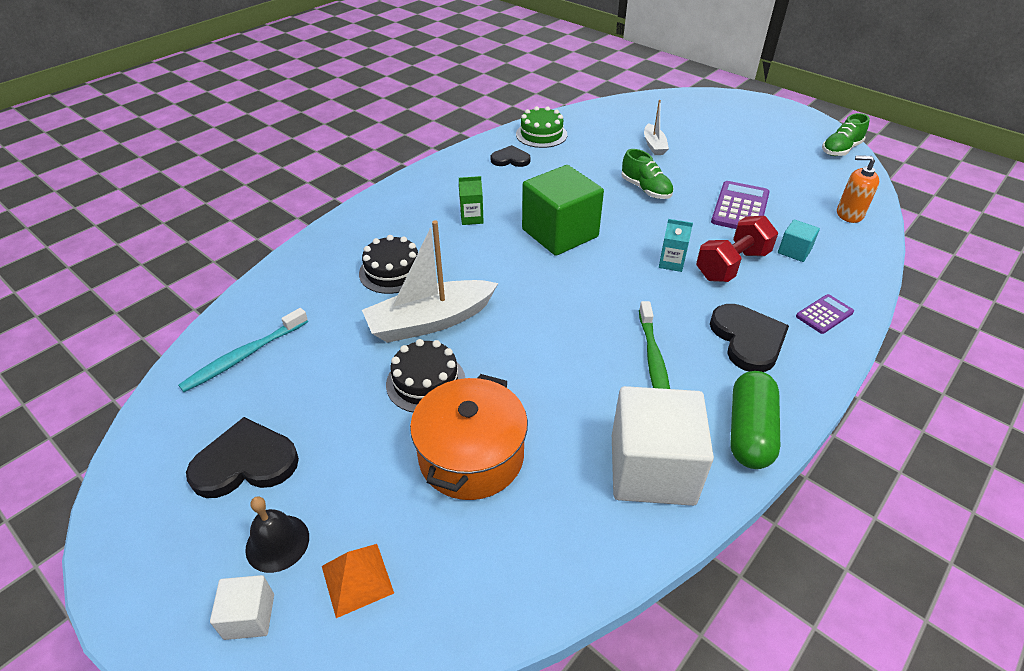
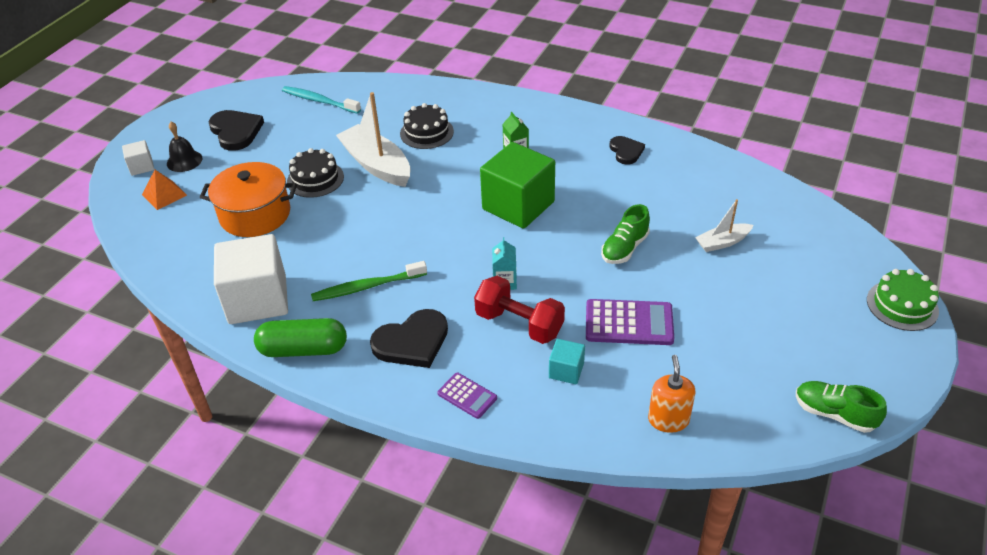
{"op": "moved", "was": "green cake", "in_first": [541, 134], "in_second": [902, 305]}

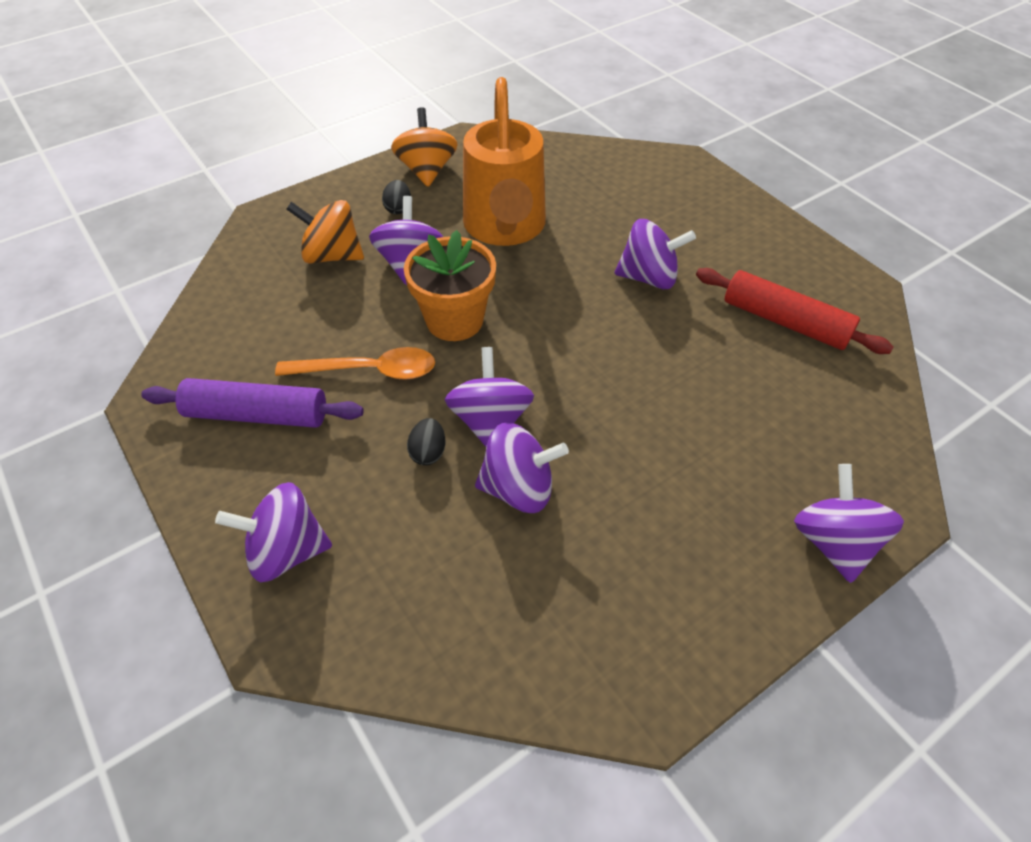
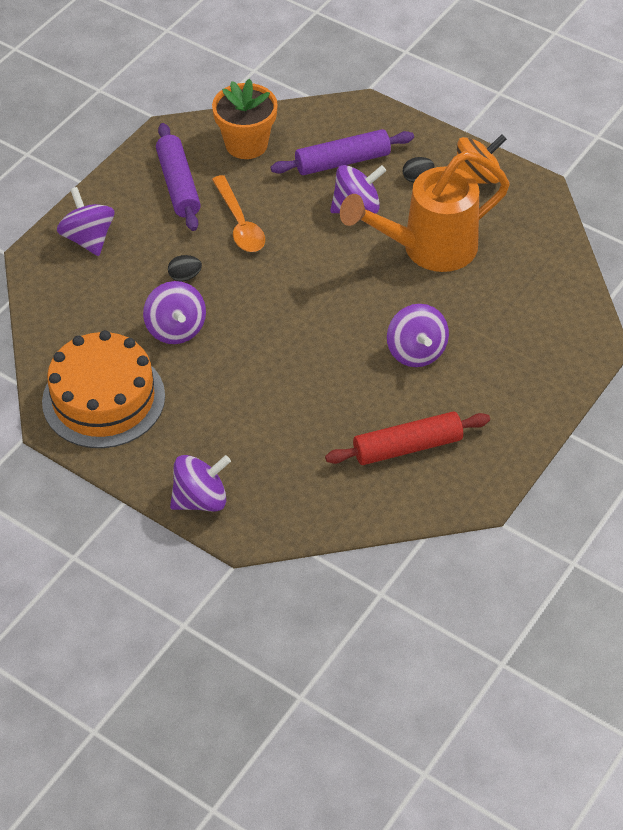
{"op": "replaced", "was": "orange spinning top", "now": "purple rolling pin", "in_first": [332, 255], "in_second": [342, 161]}
{"op": "moved", "was": "orange flower pot", "in_first": [454, 320], "in_second": [246, 144]}
{"op": "removed", "was": "purple spinning top", "in_first": [490, 421]}
{"op": "turned", "was": "red rolling pin", "in_first": [785, 321], "in_second": [407, 447], "clockwise": 60}
{"op": "added", "now": "orange cake", "in_second": [103, 399]}

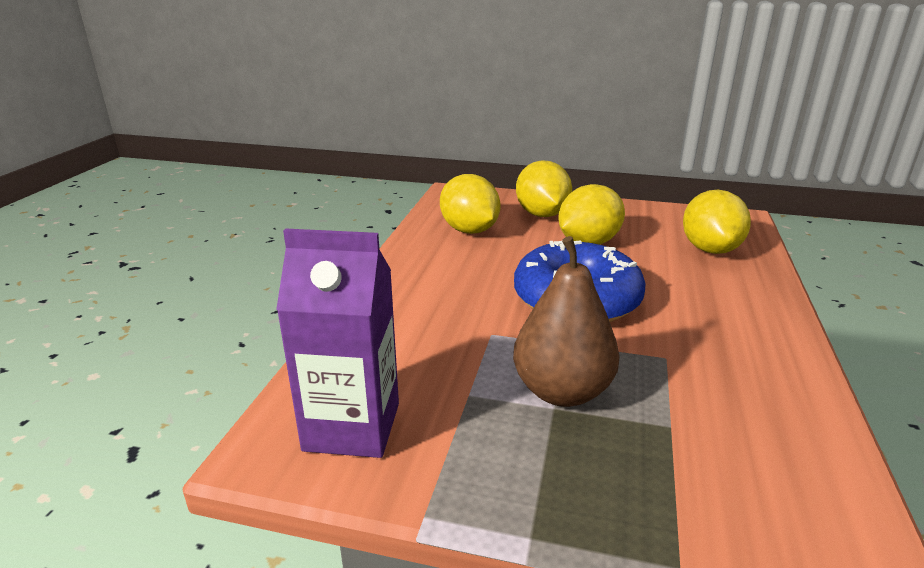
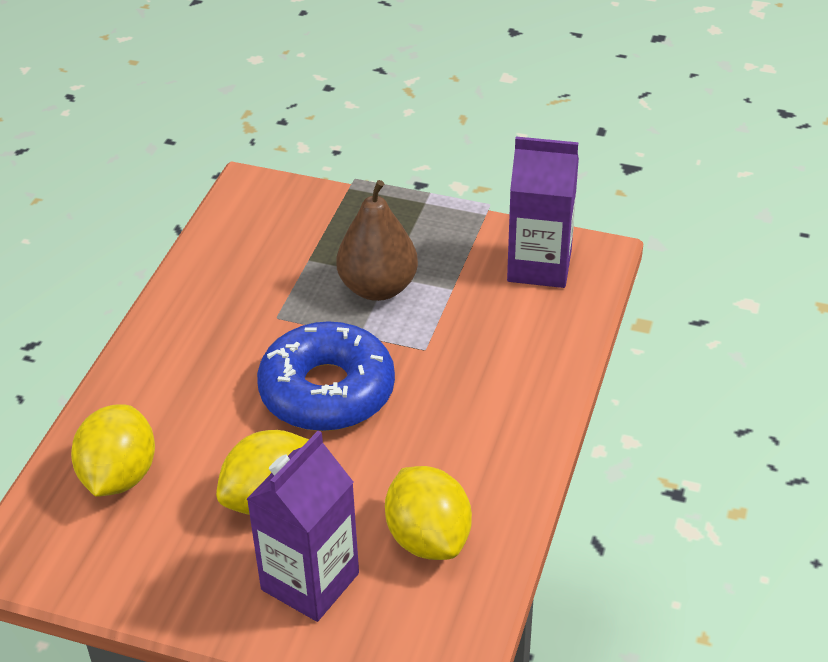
{"op": "replaced", "was": "yellow lemon", "now": "purple carton", "in_first": [542, 214], "in_second": [310, 581]}

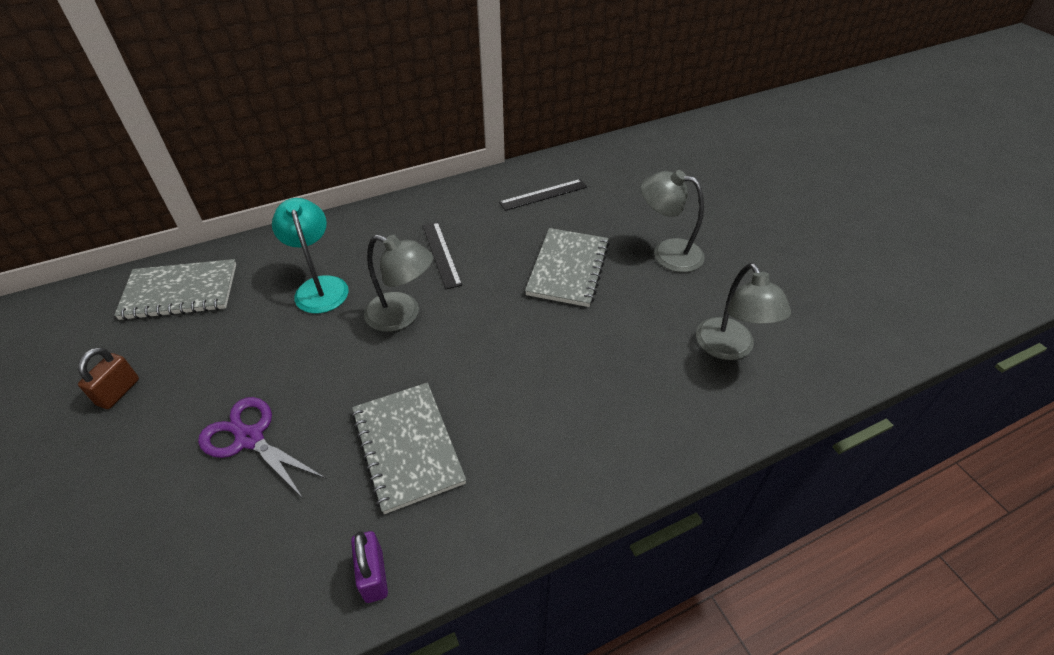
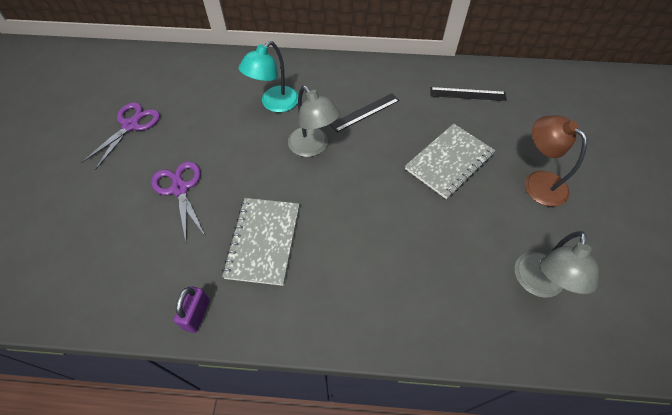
{"op": "replaced", "was": "brown padlock", "now": "purple scissors", "in_first": [118, 392], "in_second": [131, 125]}
{"op": "removed", "was": "grey notebook", "in_first": [180, 291]}
{"op": "turned", "was": "turquoise lamp", "in_first": [320, 286], "in_second": [274, 104], "clockwise": -150}
{"op": "turned", "was": "black ruler", "in_first": [441, 254], "in_second": [365, 112], "clockwise": 45}
{"op": "recoloured", "was": "grey lamp", "now": "brown lamp", "in_first": [667, 253], "in_second": [538, 182]}

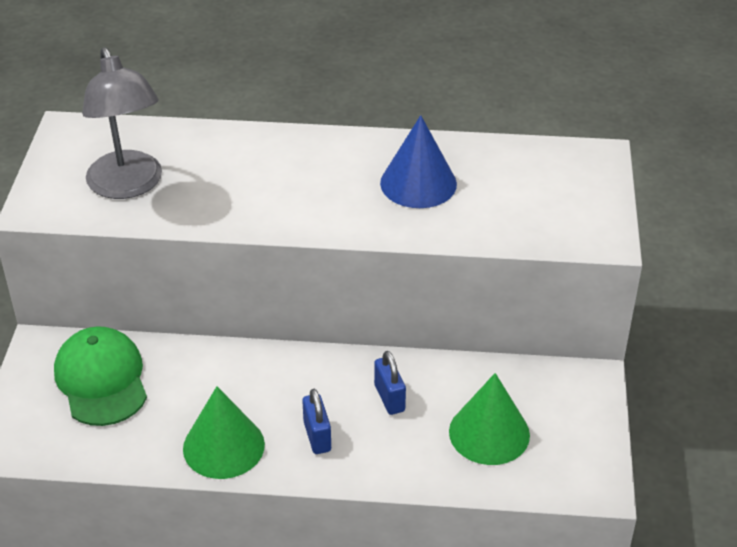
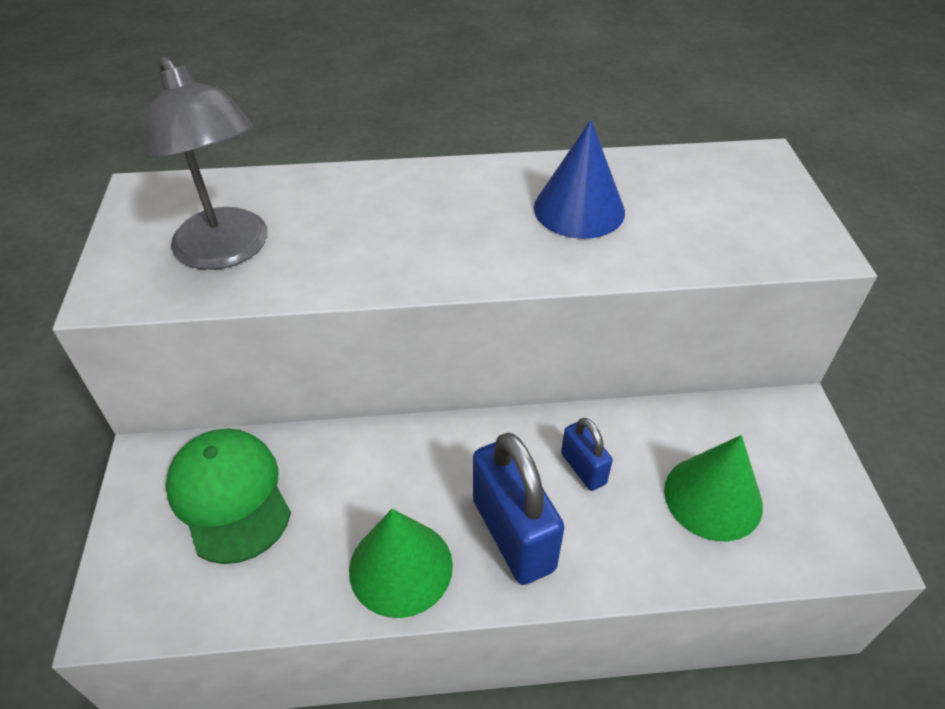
{"op": "resized", "was": "blue padlock", "in_first": [317, 436], "in_second": [513, 534], "ratio": 1.89}

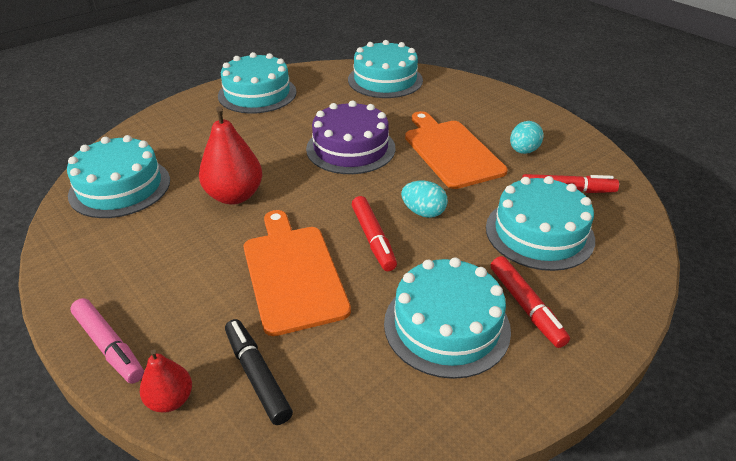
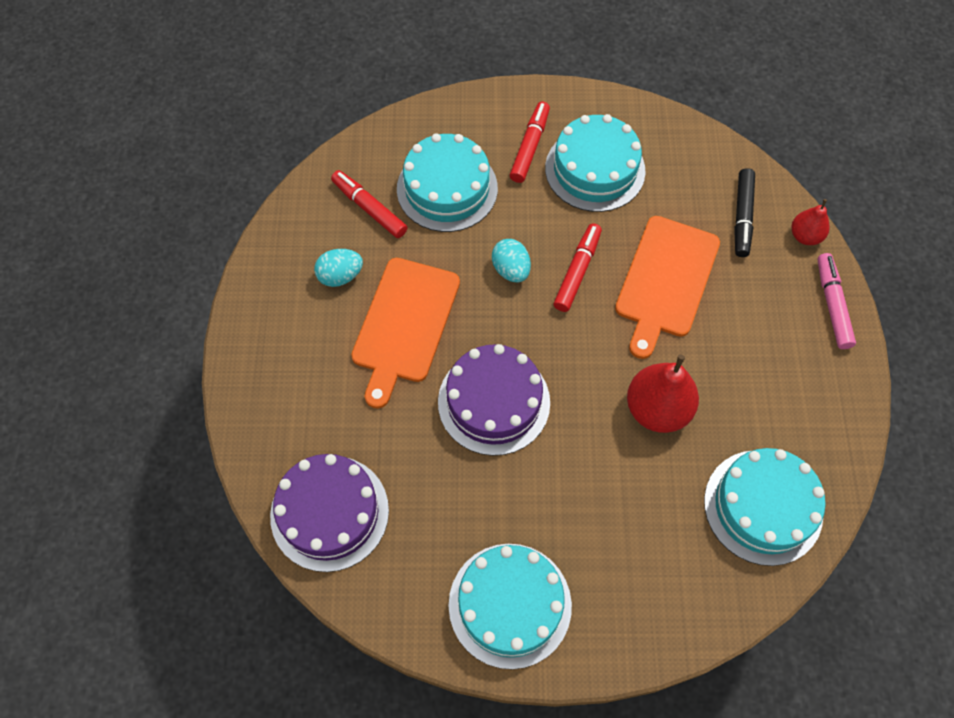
{"op": "recoloured", "was": "turquoise cake", "now": "purple cake", "in_first": [385, 80], "in_second": [329, 512]}

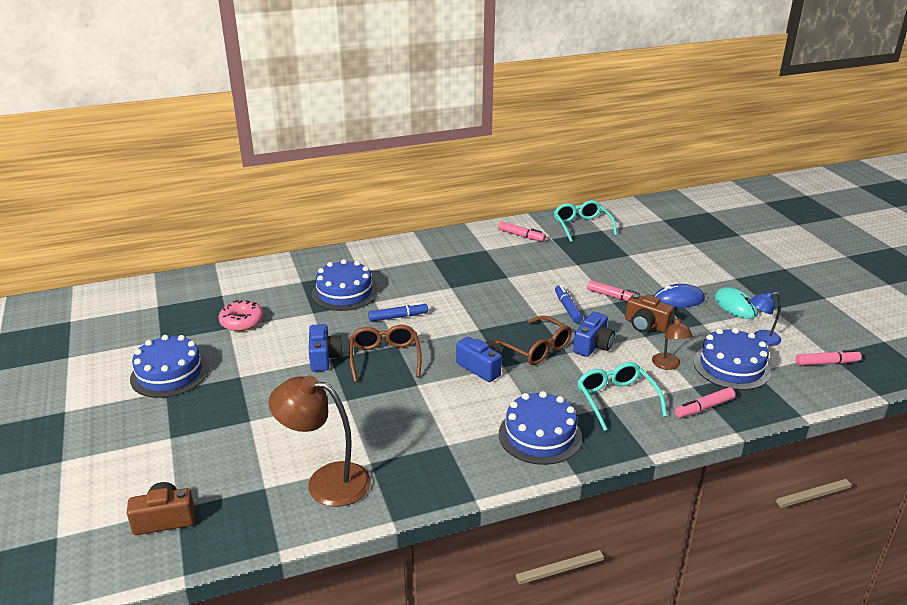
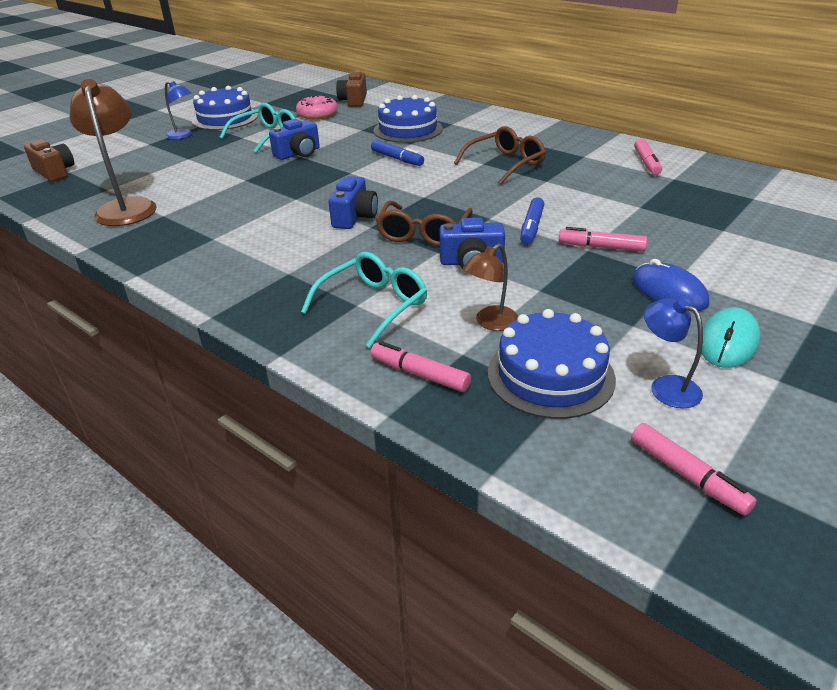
{"op": "moved", "was": "brown glasses", "in_first": [385, 358], "in_second": [505, 164]}
{"op": "removed", "was": "blue cake", "in_first": [540, 435]}
{"op": "moved", "was": "turquoise glasses", "in_first": [582, 227], "in_second": [266, 136]}
{"op": "turned", "was": "blue marker", "in_first": [567, 308], "in_second": [531, 227], "clockwise": 150}
{"op": "turned", "was": "pink marker", "in_first": [614, 297], "in_second": [601, 247], "clockwise": 105}
{"op": "moved", "was": "brown camera", "in_first": [646, 325], "in_second": [353, 101]}
{"op": "added", "now": "blue lamp", "in_second": [183, 136]}

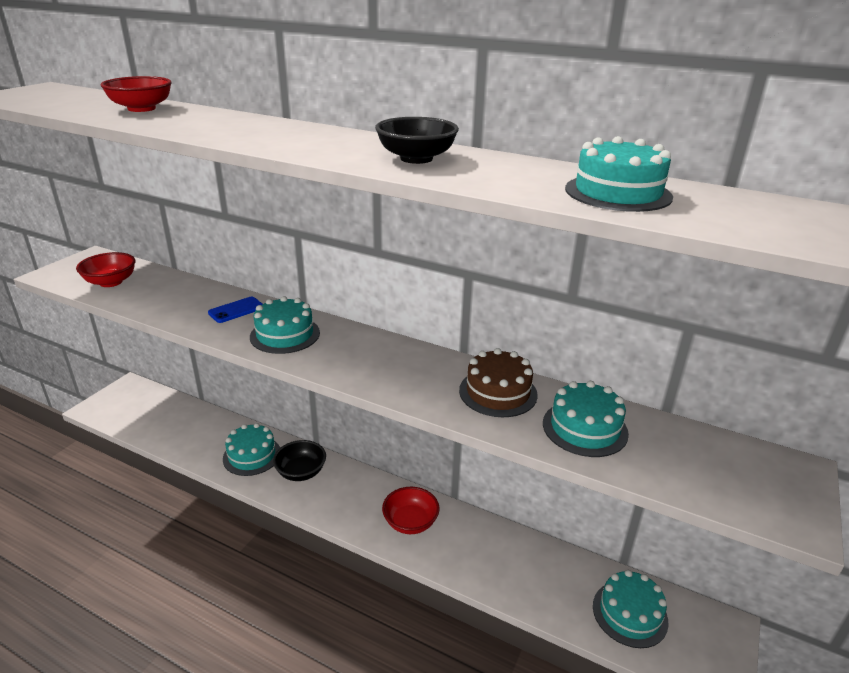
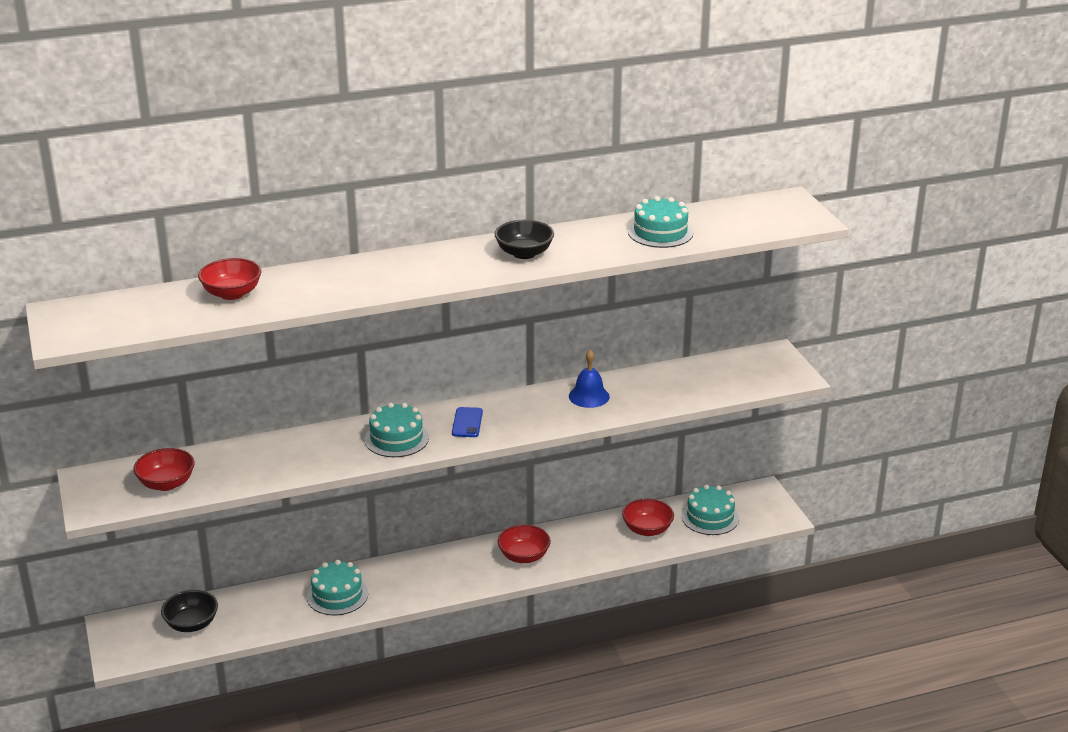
{"op": "moved", "was": "blue phone", "in_first": [236, 310], "in_second": [467, 423]}
{"op": "moved", "was": "black bowl", "in_first": [301, 472], "in_second": [191, 624]}
{"op": "replaced", "was": "brown cake", "now": "blue bell", "in_first": [498, 392], "in_second": [589, 396]}
{"op": "removed", "was": "turquoise cake", "in_first": [584, 428]}
{"op": "added", "now": "red bowl", "in_second": [647, 529]}

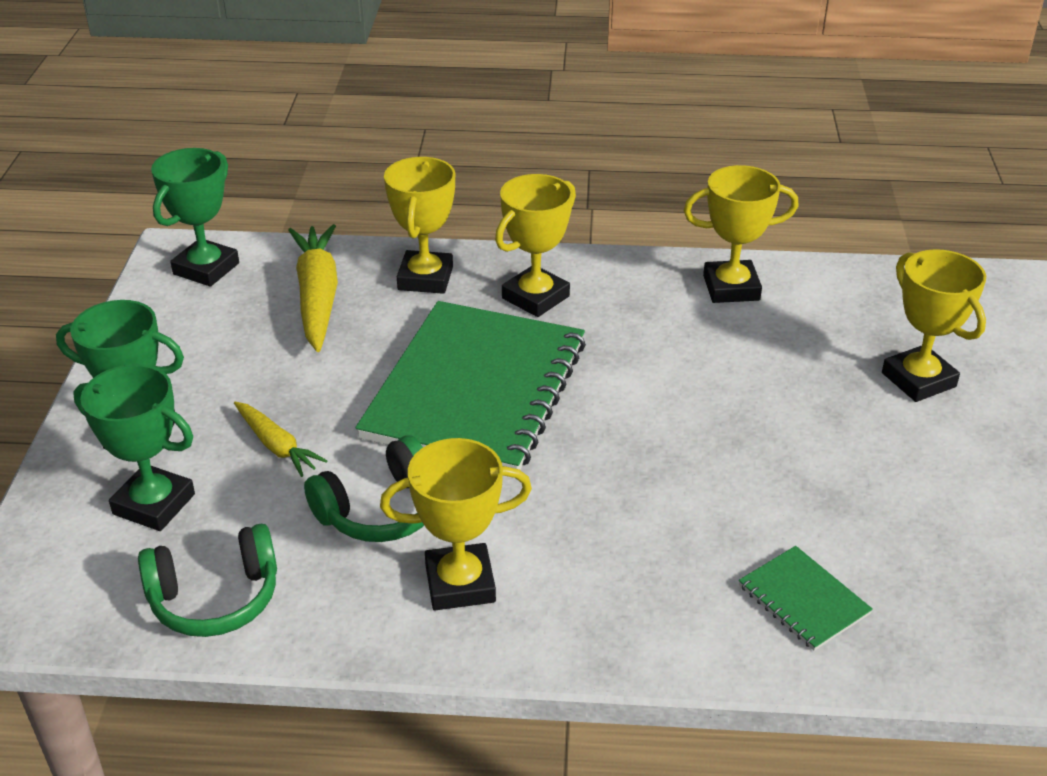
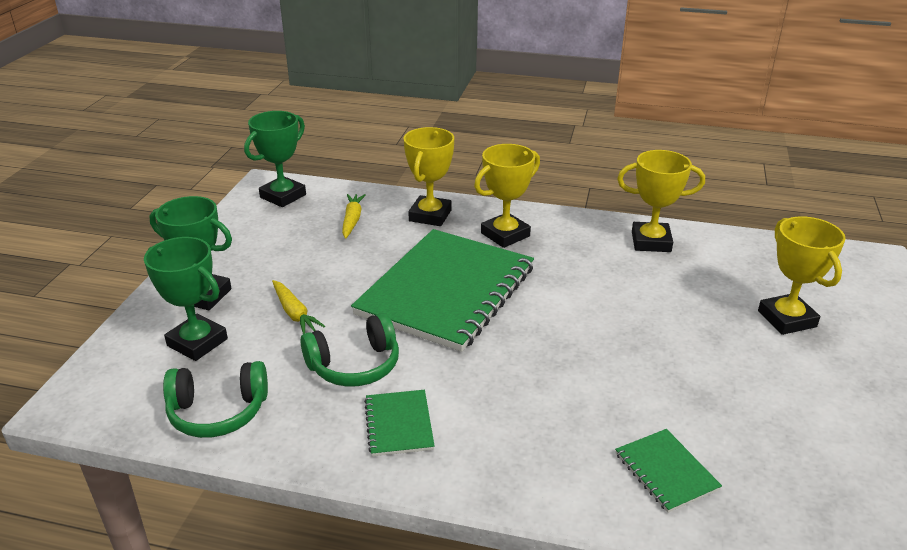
{"op": "resized", "was": "yellow carrot", "in_first": [317, 297], "in_second": [352, 220], "ratio": 0.56}
{"op": "replaced", "was": "yellow trophy", "now": "green notebook", "in_first": [460, 583], "in_second": [399, 424]}

